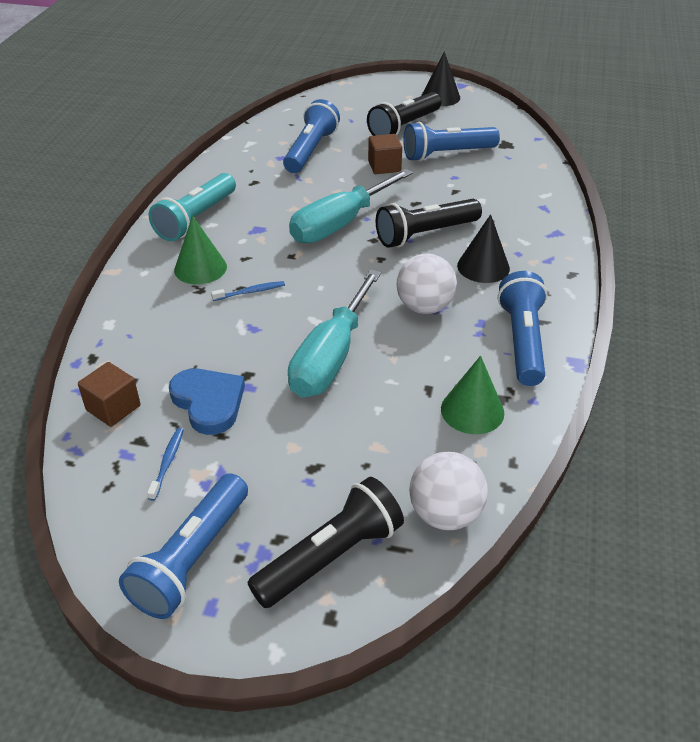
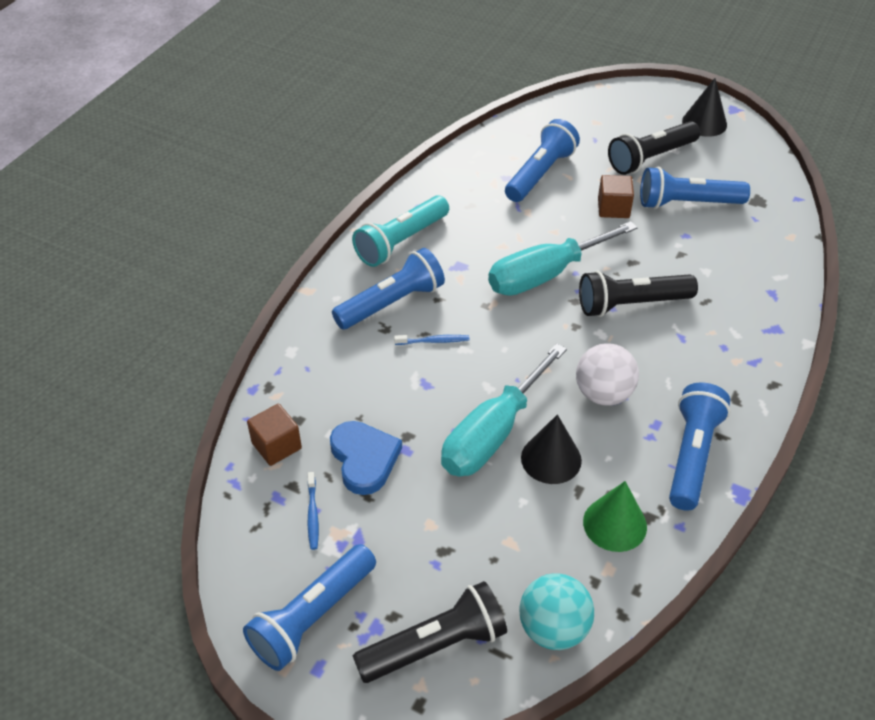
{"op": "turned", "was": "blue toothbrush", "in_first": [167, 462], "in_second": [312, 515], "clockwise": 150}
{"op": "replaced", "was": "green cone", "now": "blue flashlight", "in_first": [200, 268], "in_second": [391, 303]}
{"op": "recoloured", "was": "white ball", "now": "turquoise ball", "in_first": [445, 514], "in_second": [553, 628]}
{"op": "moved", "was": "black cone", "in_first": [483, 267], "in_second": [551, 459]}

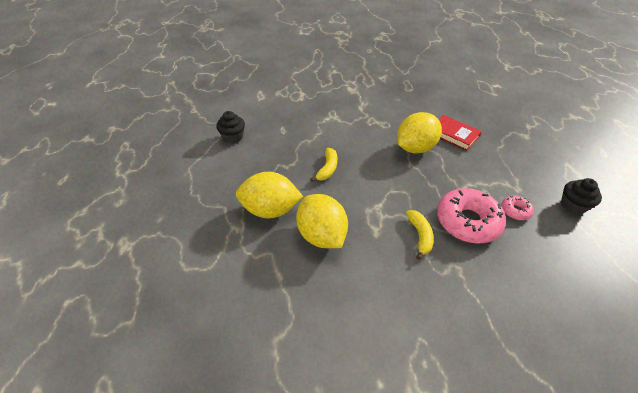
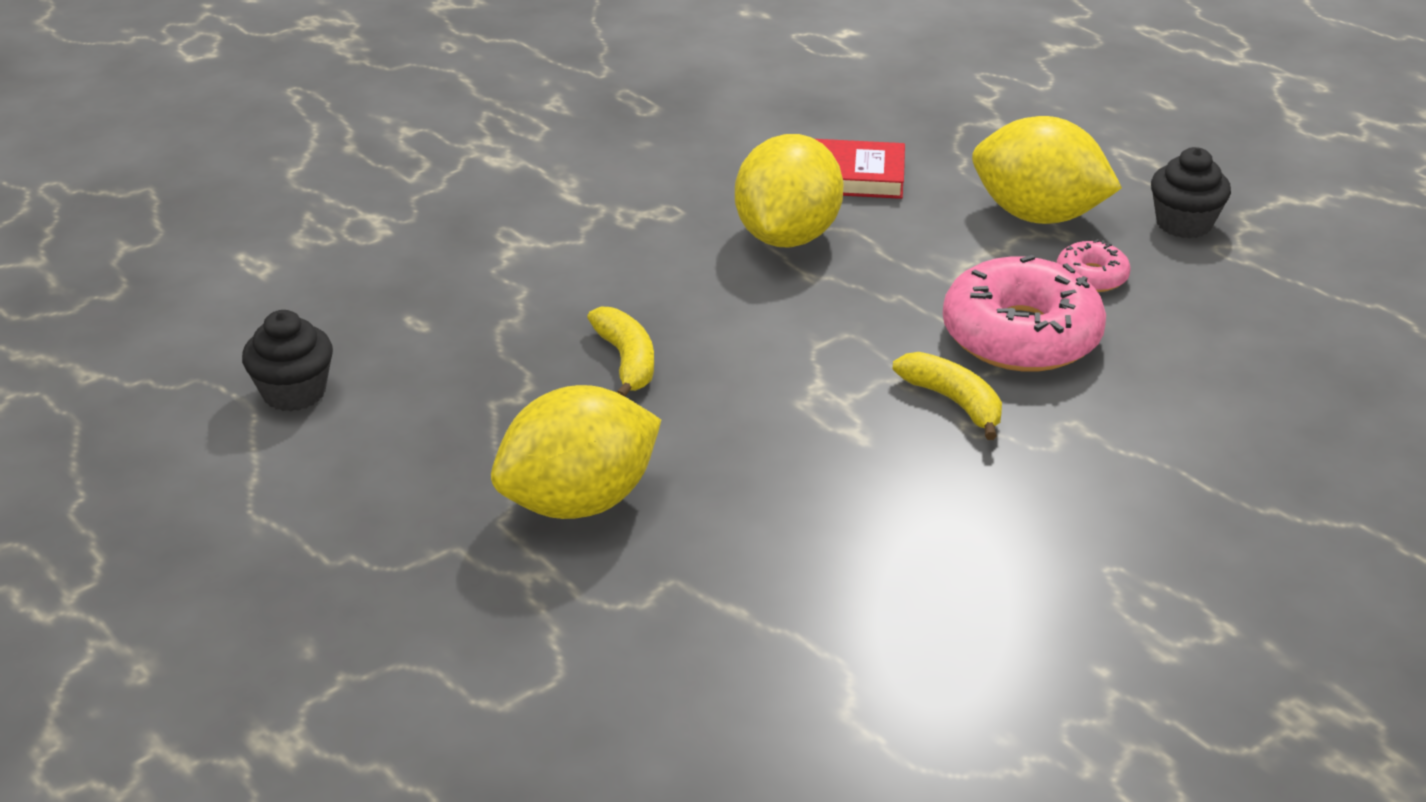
{"op": "moved", "was": "yellow lemon", "in_first": [321, 235], "in_second": [1038, 215]}

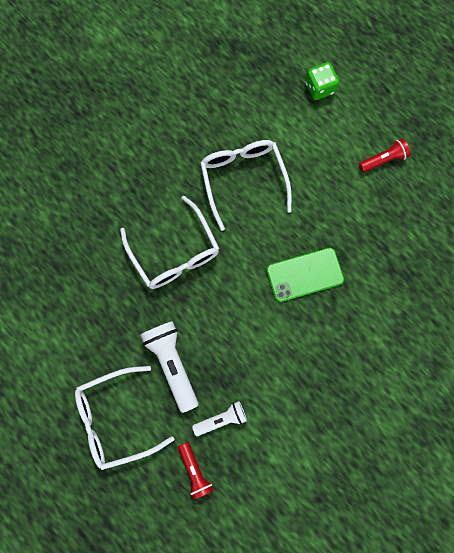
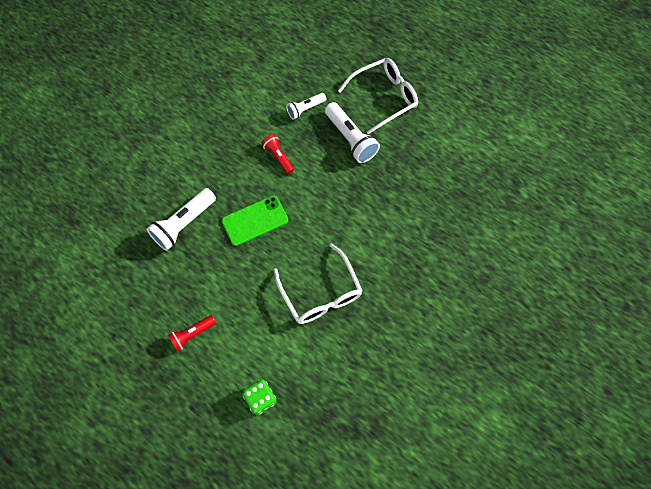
{"op": "removed", "was": "white glasses", "in_first": [174, 253]}
{"op": "moved", "was": "red flashlight", "in_first": [195, 471], "in_second": [278, 157]}
{"op": "added", "now": "white flashlight", "in_second": [184, 224]}

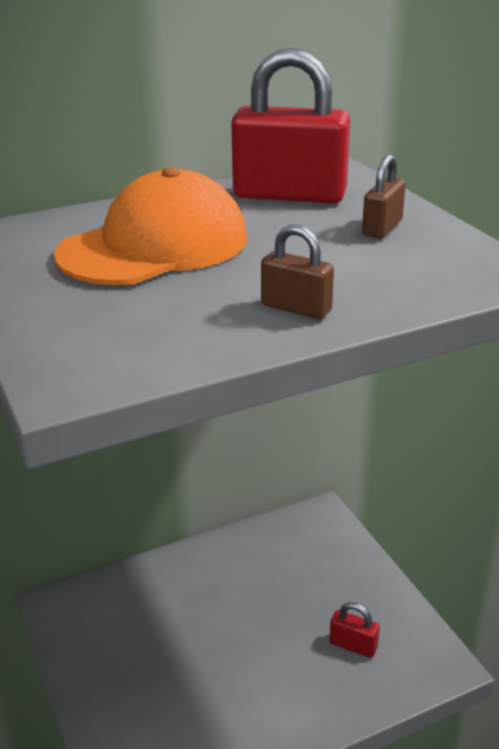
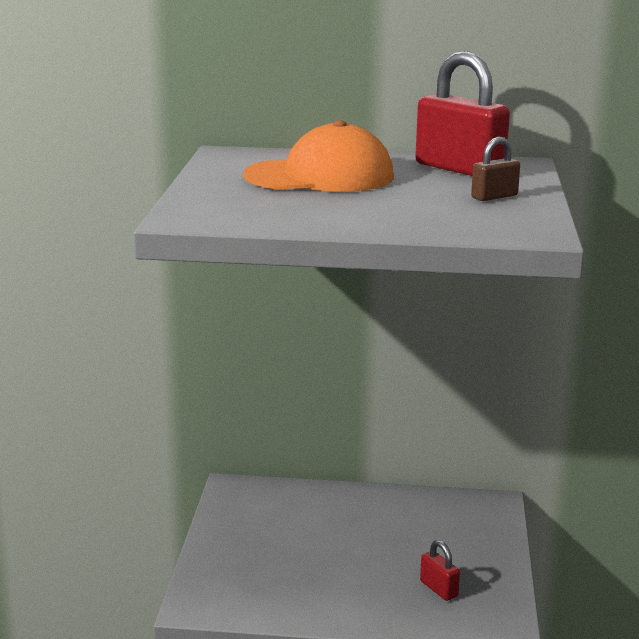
{"op": "removed", "was": "brown padlock", "in_first": [296, 308]}

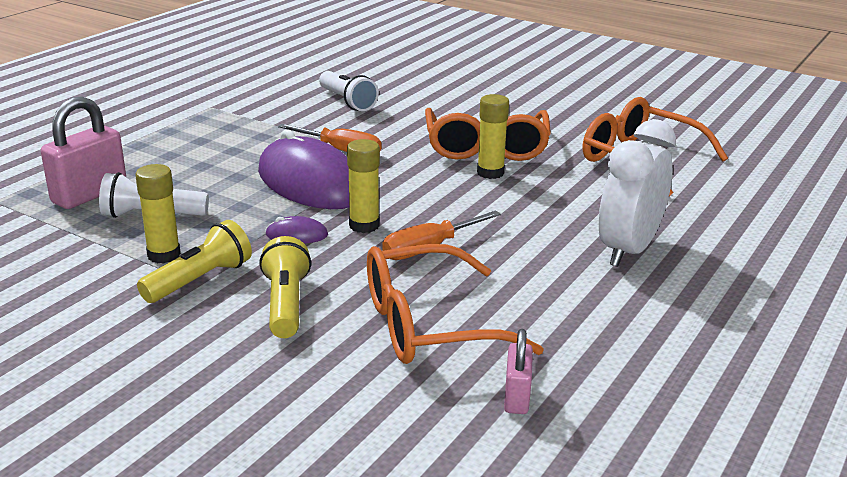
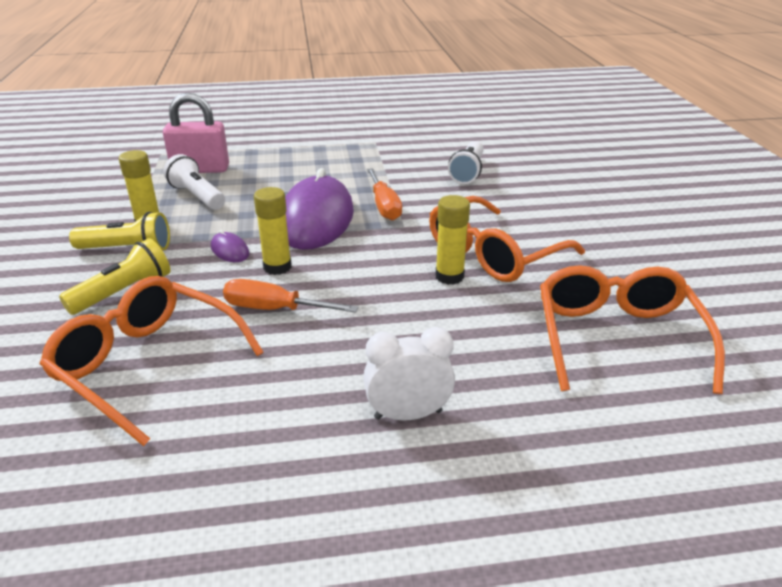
{"op": "removed", "was": "pink padlock", "in_first": [516, 397]}
{"op": "resized", "was": "white clock", "in_first": [628, 250], "in_second": [408, 414], "ratio": 0.66}

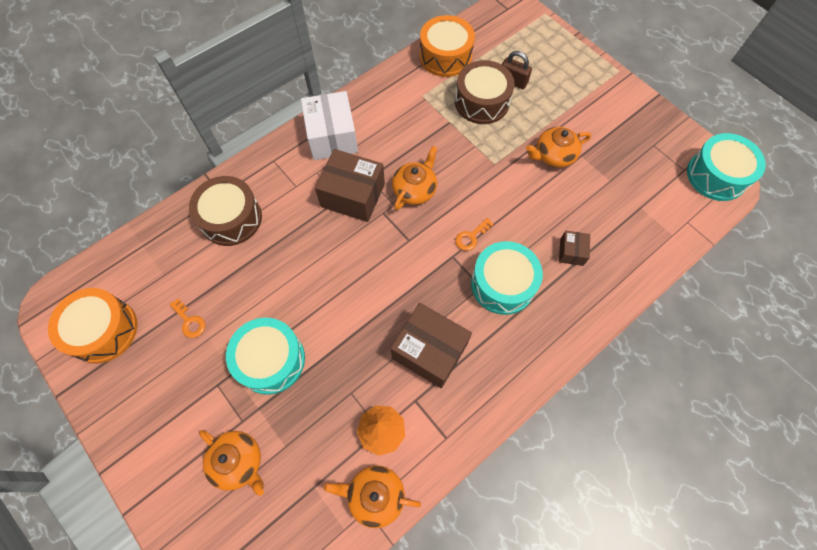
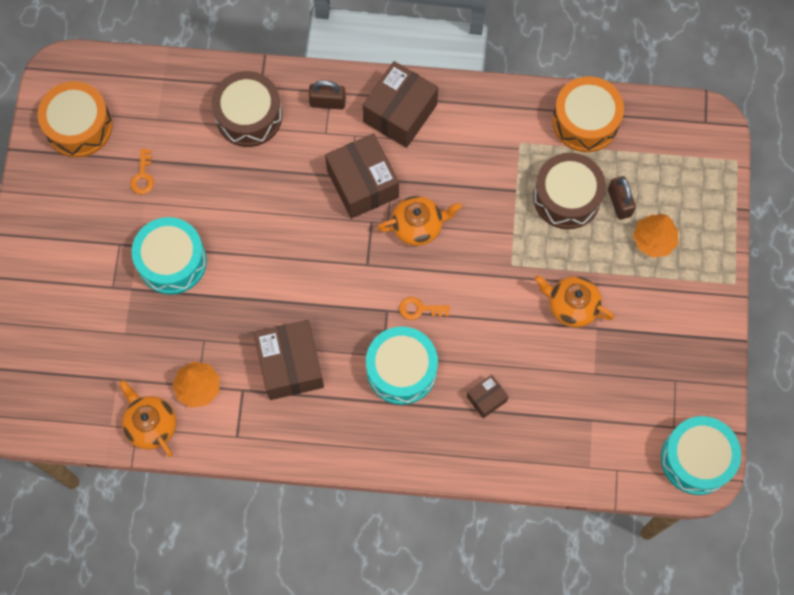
{"op": "removed", "was": "orange teapot", "in_first": [238, 462]}
{"op": "recoloured", "was": "white box", "now": "brown box", "in_first": [332, 137], "in_second": [400, 113]}
{"op": "added", "now": "brown padlock", "in_second": [327, 102]}
{"op": "added", "now": "orange tree", "in_second": [653, 240]}

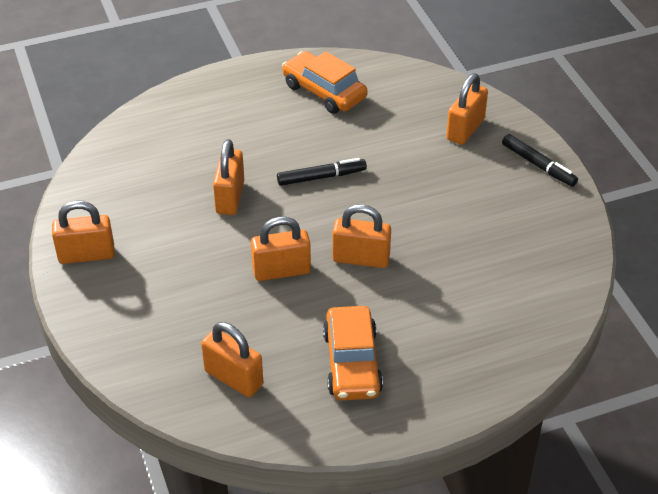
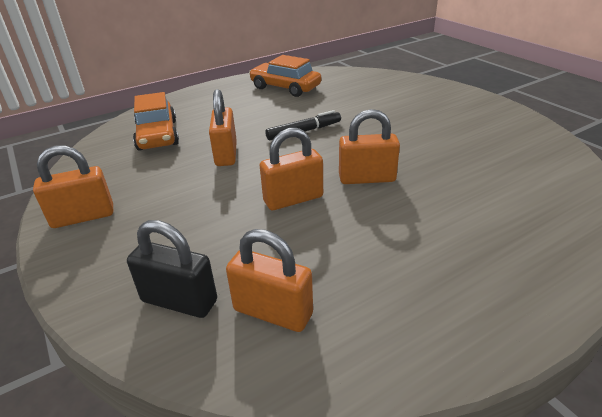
{"op": "moved", "was": "orange car", "in_first": [352, 363], "in_second": [157, 135]}
{"op": "removed", "was": "orange padlock", "in_first": [465, 129]}
{"op": "removed", "was": "black marker", "in_first": [538, 165]}
{"op": "added", "now": "black padlock", "in_second": [179, 301]}

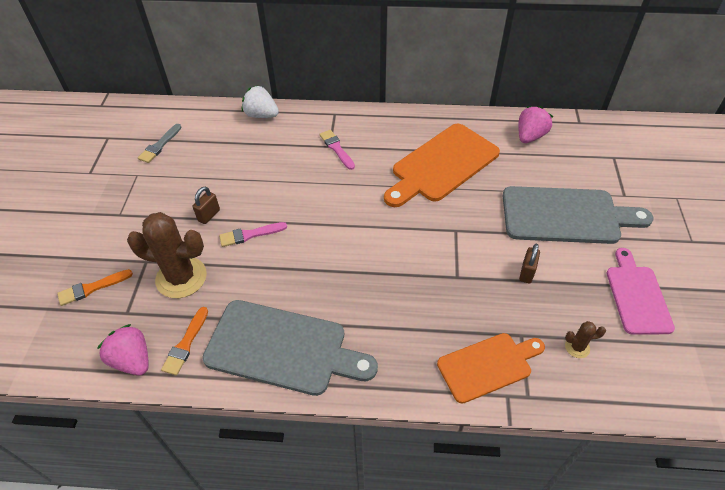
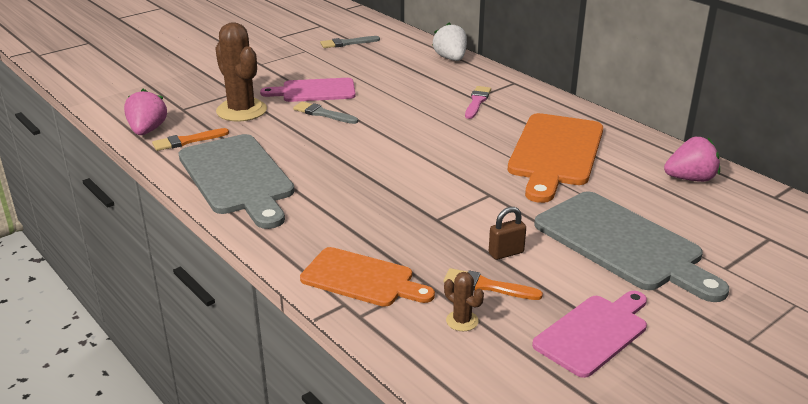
{"op": "moved", "was": "orange brush", "in_first": [92, 288], "in_second": [487, 286]}
{"op": "replaced", "was": "brown padlock", "now": "pink cutting board", "in_first": [209, 215], "in_second": [314, 91]}
{"op": "recoloured", "was": "pink brush", "now": "grey brush", "in_first": [250, 235], "in_second": [323, 114]}
{"op": "turned", "was": "orange cutting board", "in_first": [442, 165], "in_second": [555, 153], "clockwise": -75}

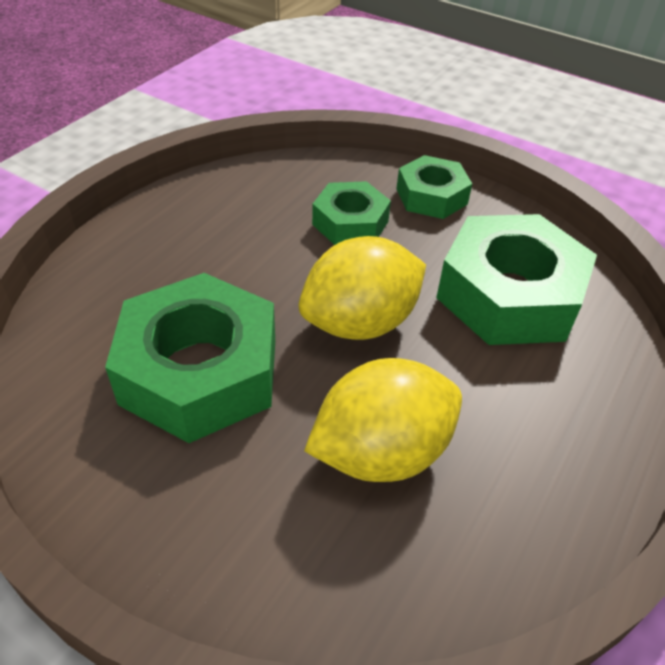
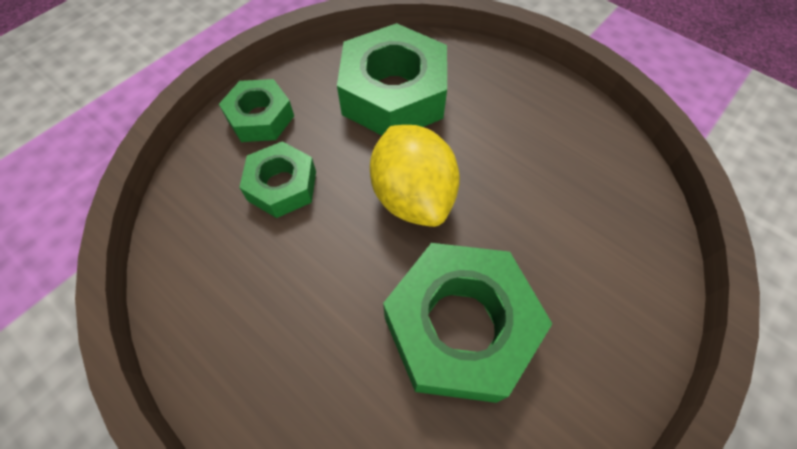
{"op": "removed", "was": "yellow lemon", "in_first": [381, 452]}

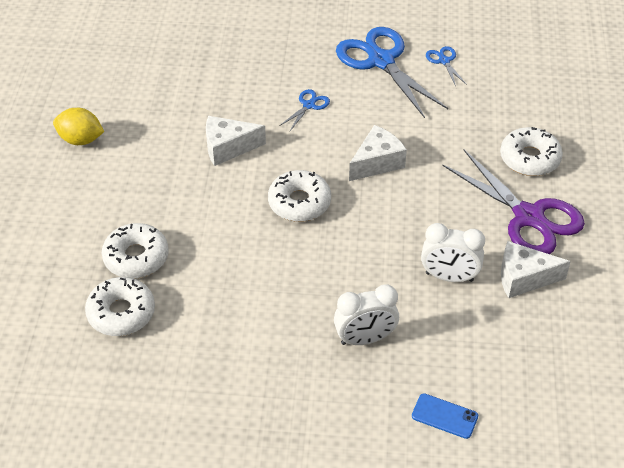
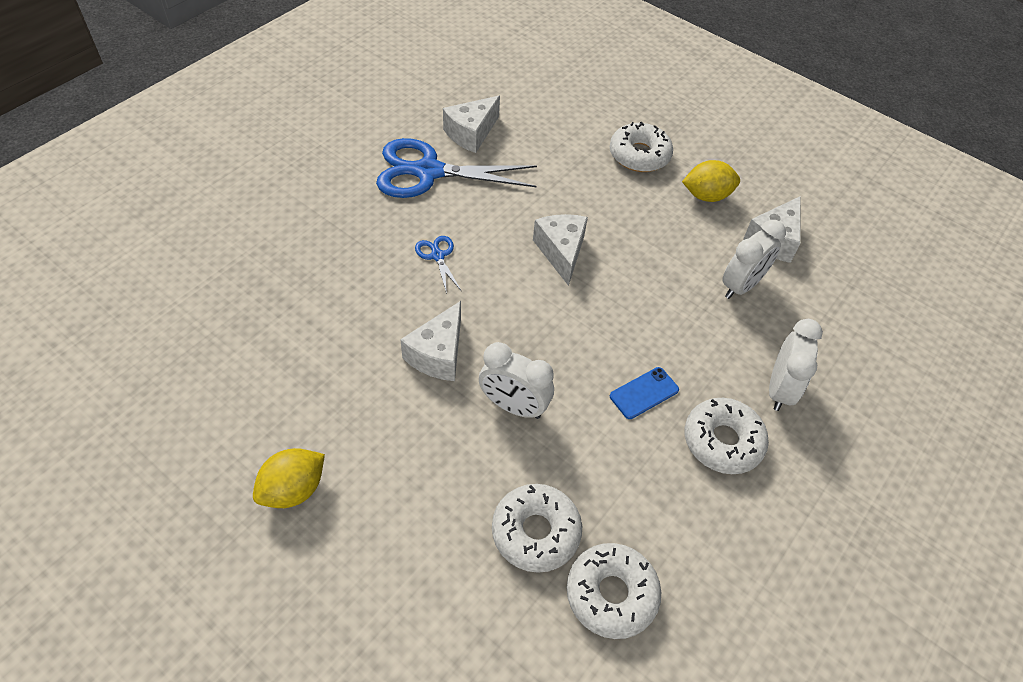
{"op": "moved", "was": "white donut", "in_first": [299, 202], "in_second": [722, 441]}
{"op": "moved", "was": "blue phone", "in_first": [444, 416], "in_second": [644, 393]}
{"op": "replaced", "was": "blue scissors", "now": "white cheese", "in_first": [444, 61], "in_second": [471, 133]}
{"op": "replaced", "was": "purple scissors", "now": "yellow lemon", "in_first": [529, 217], "in_second": [706, 196]}
{"op": "added", "now": "white clock", "in_second": [513, 406]}

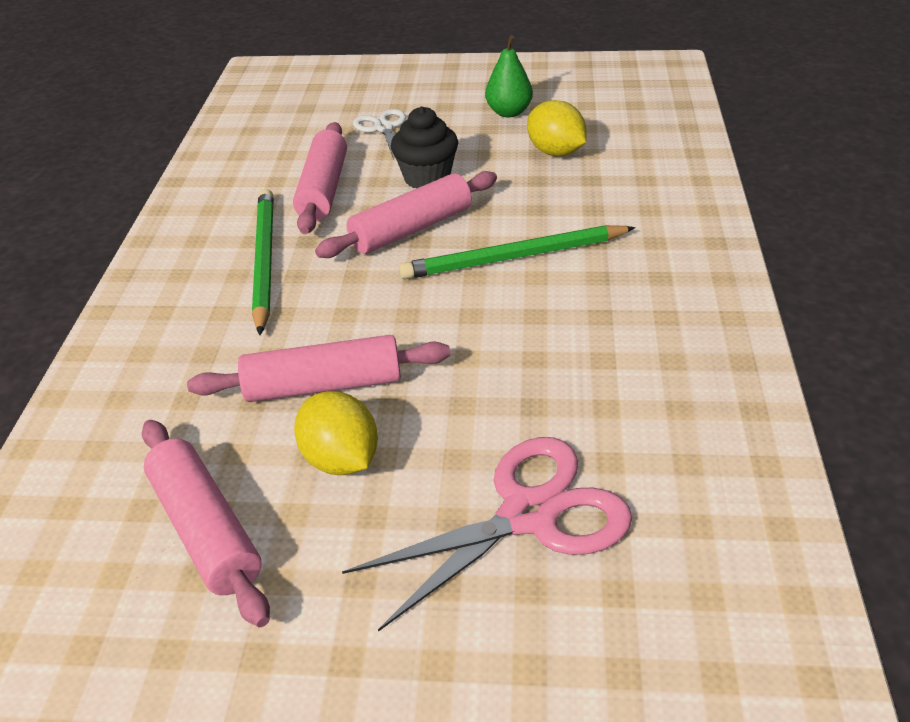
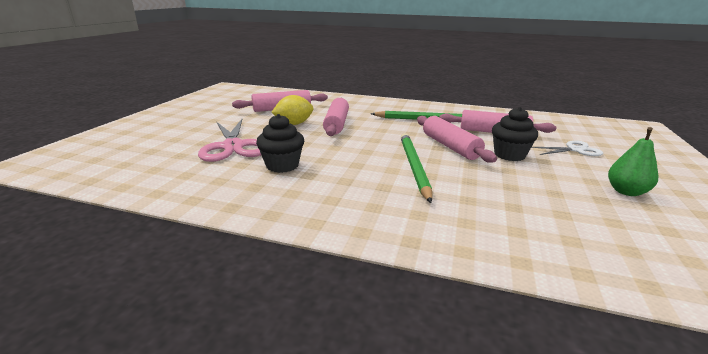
{"op": "removed", "was": "yellow lemon", "in_first": [555, 152]}
{"op": "added", "now": "black cupcake", "in_second": [282, 165]}

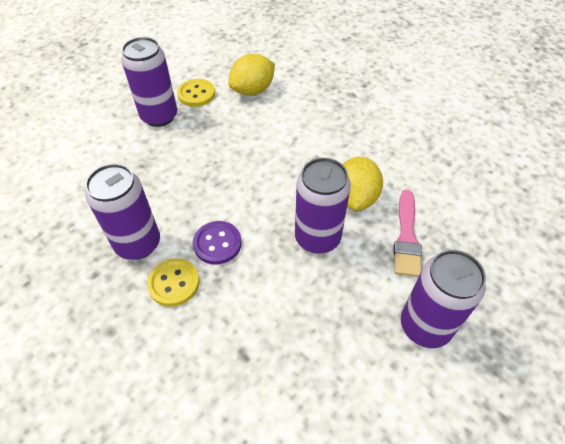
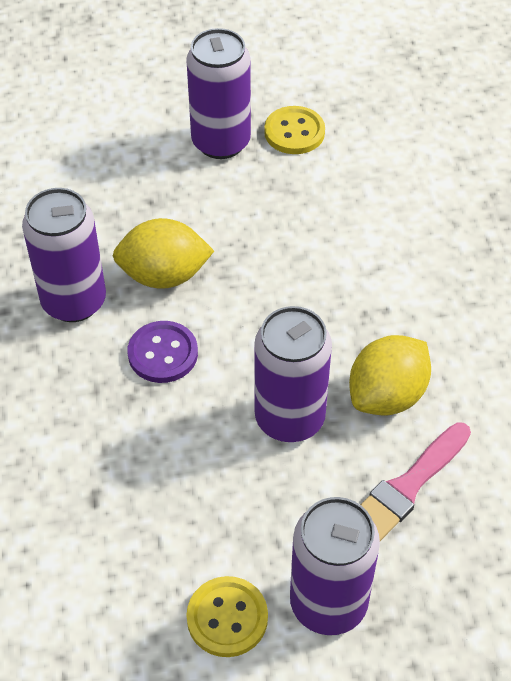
{"op": "moved", "was": "yellow button", "in_first": [174, 283], "in_second": [227, 618]}
{"op": "moved", "was": "yellow lemon", "in_first": [252, 90], "in_second": [164, 275]}

